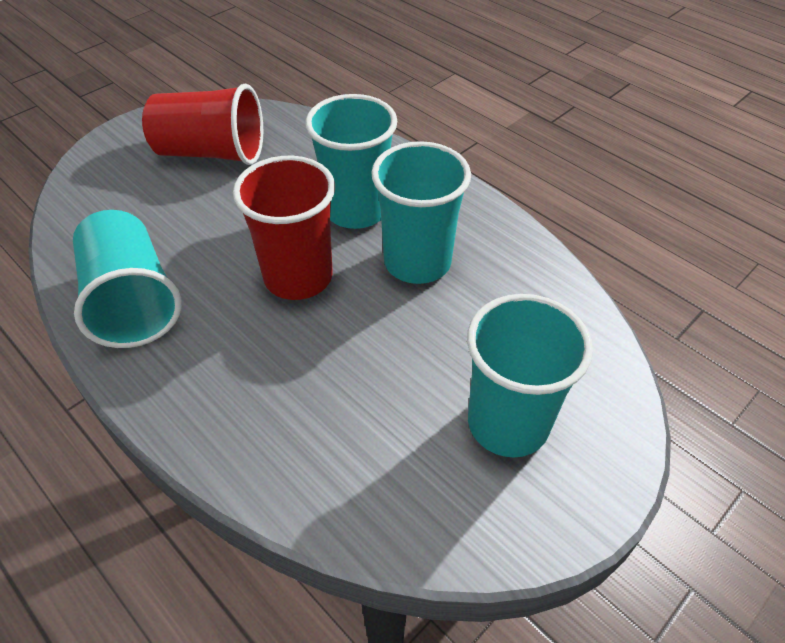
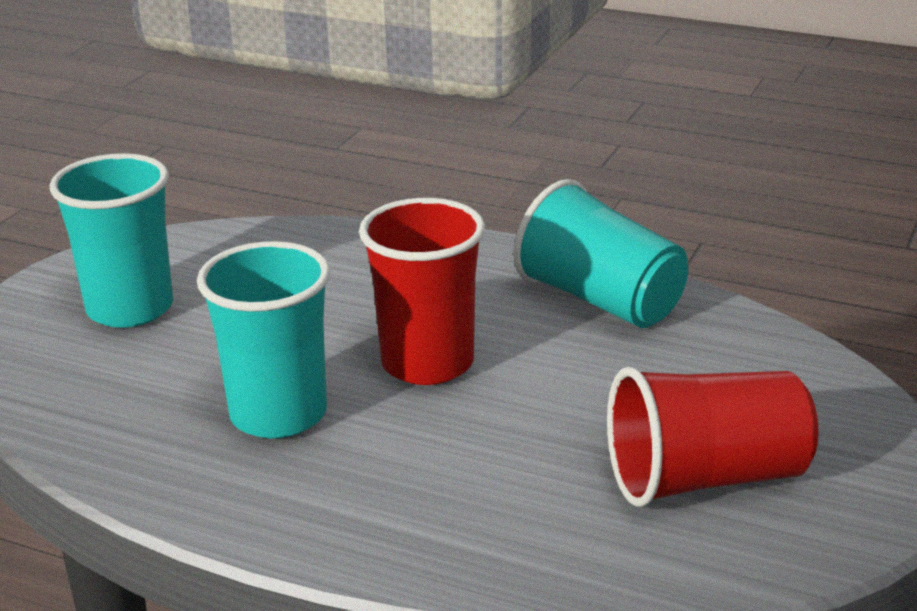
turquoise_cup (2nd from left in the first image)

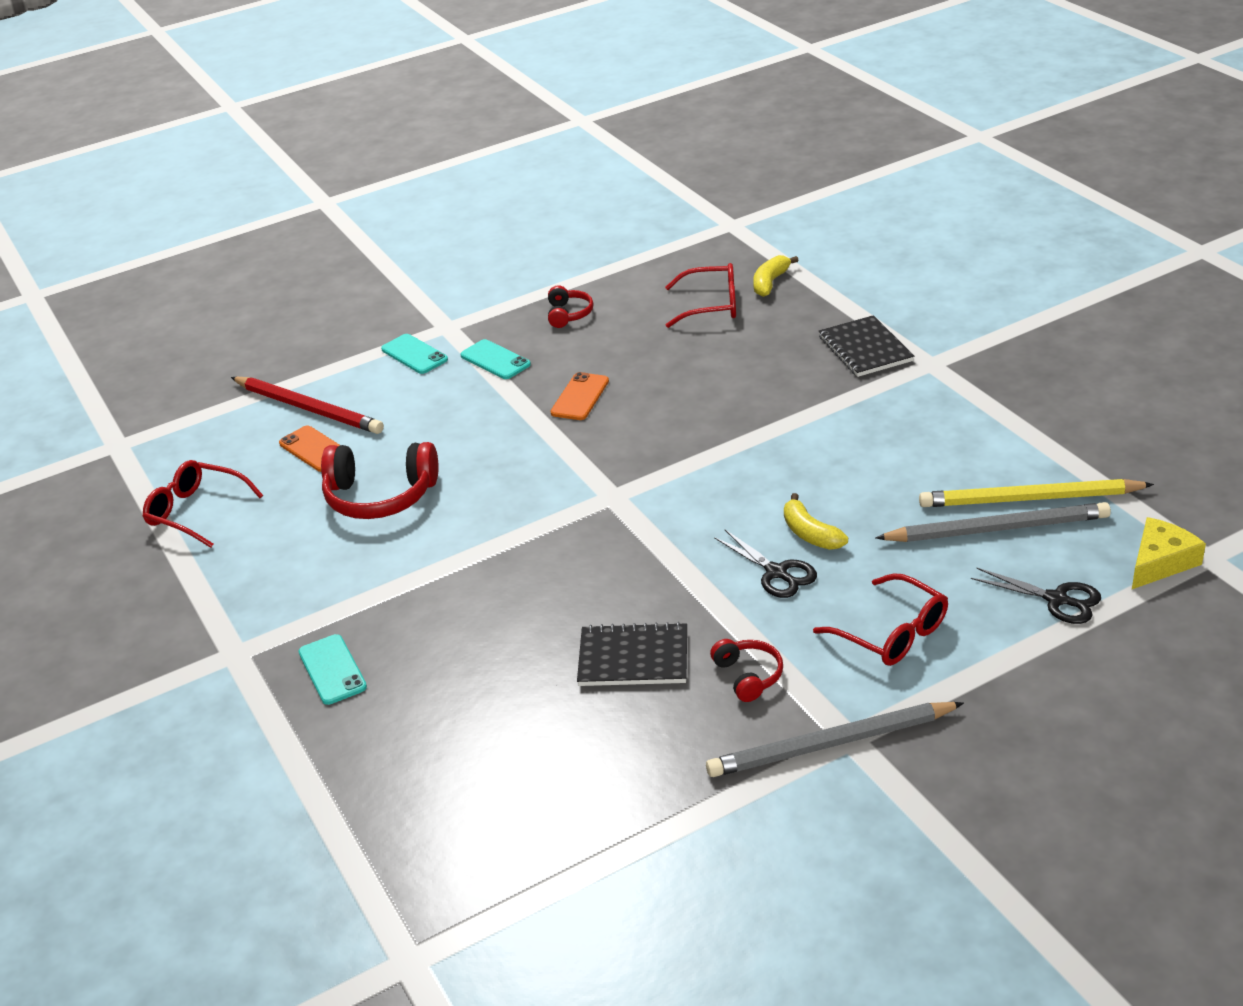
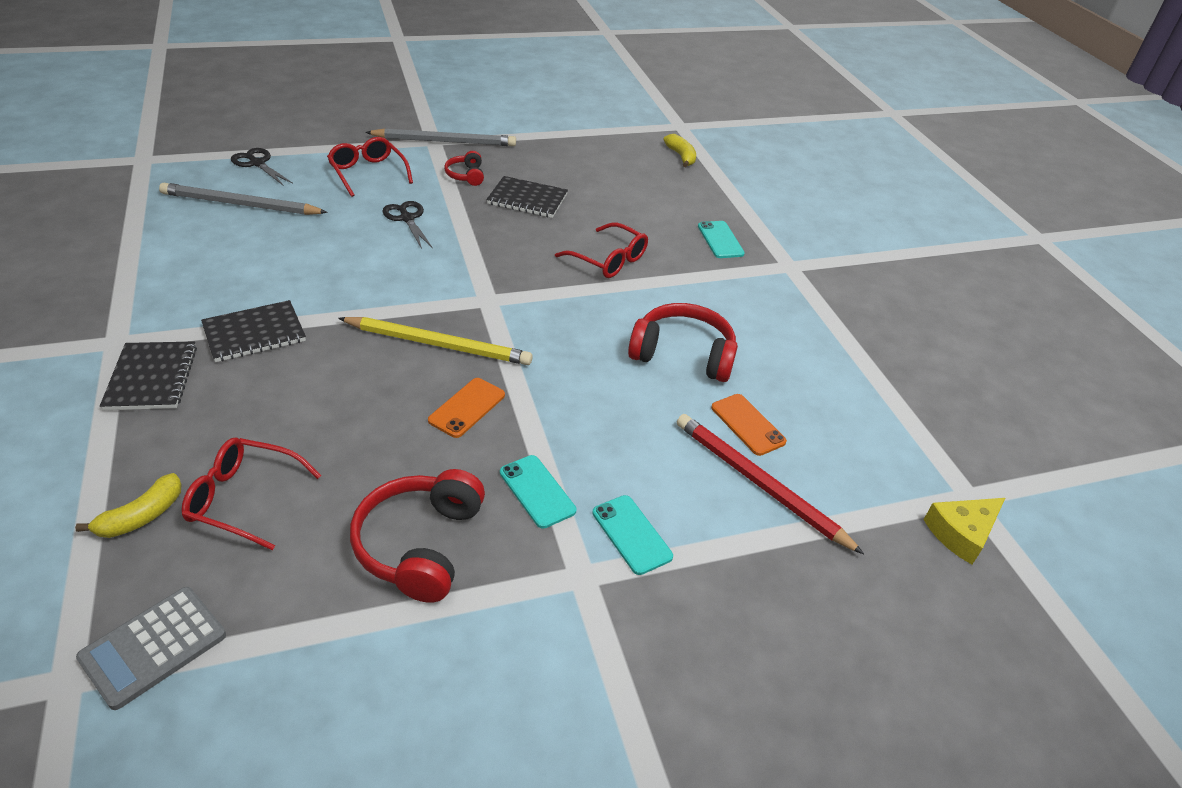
red_headphones (1st from left); red_glasses (3rd from left); yellow_pencil; yellow_banana (2nd from left); yellow_cheese; black_notebook (2nd from left); grey_calculator

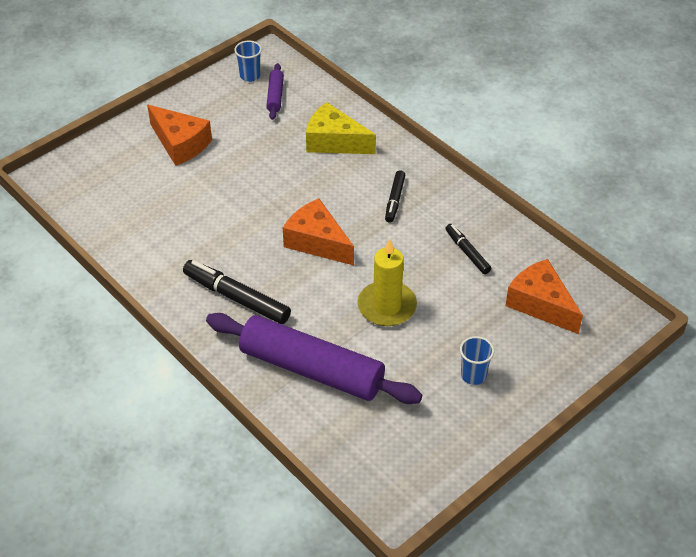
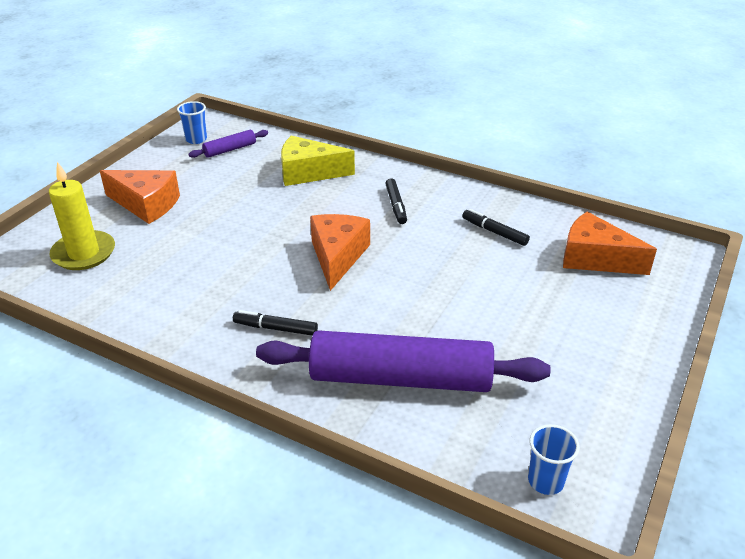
purple_rolling_pin (1st from left); orange_cheese (2nd from left); yellow_candle; black_marker (1st from left); blue_cup (2nd from left)

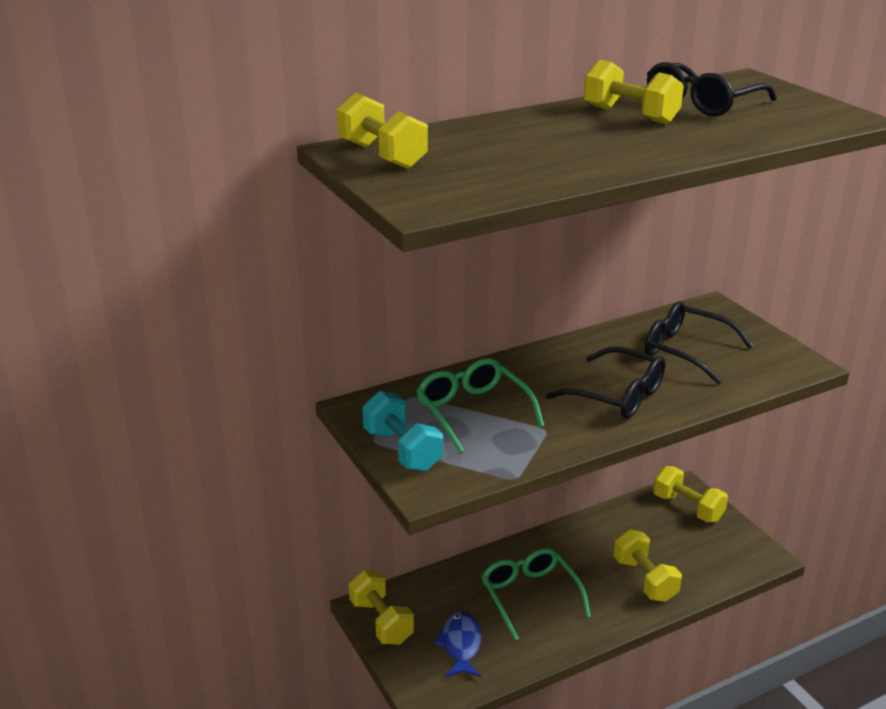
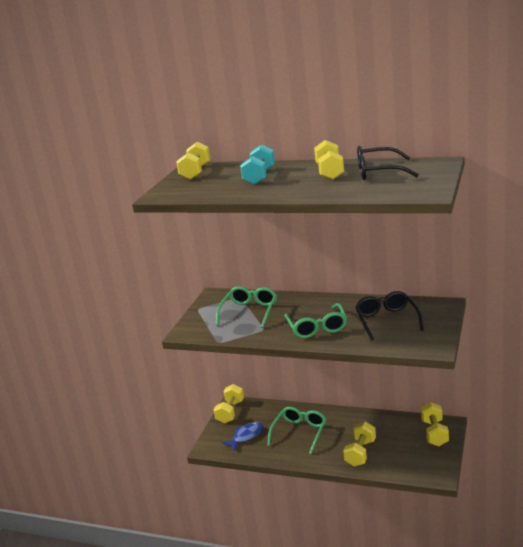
green_glasses (3rd from left); turquoise_dumbbell

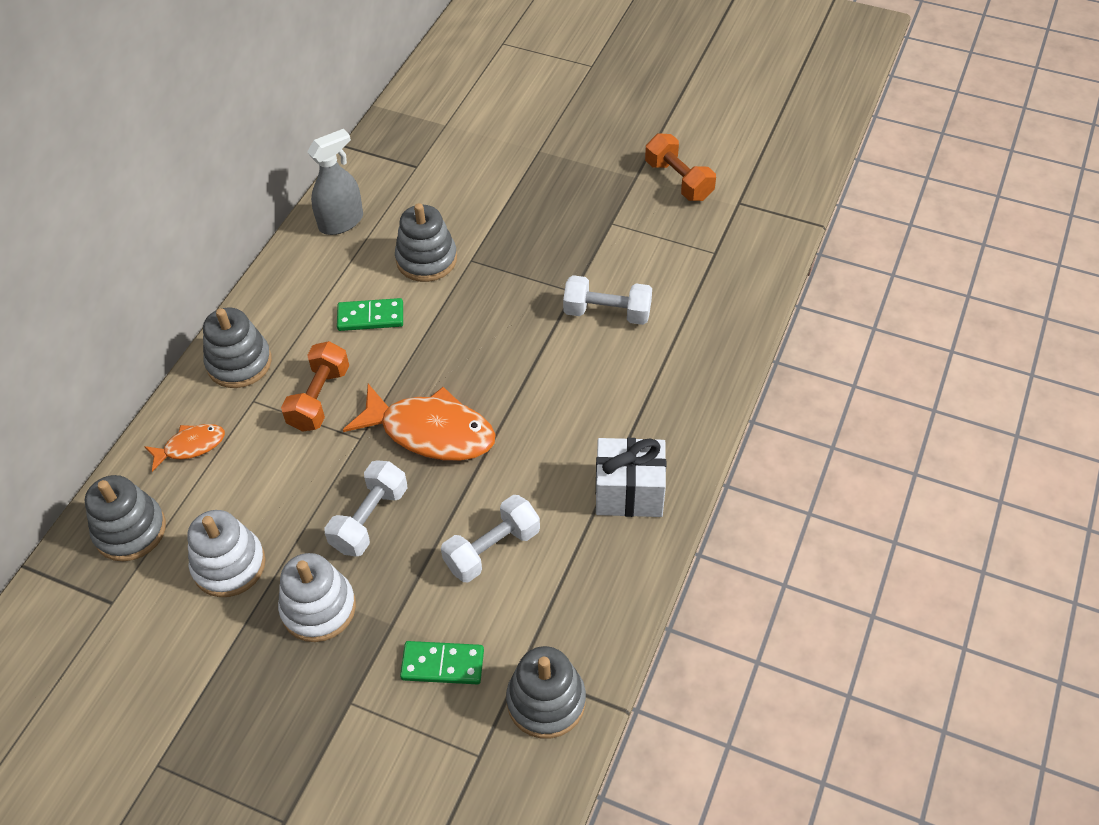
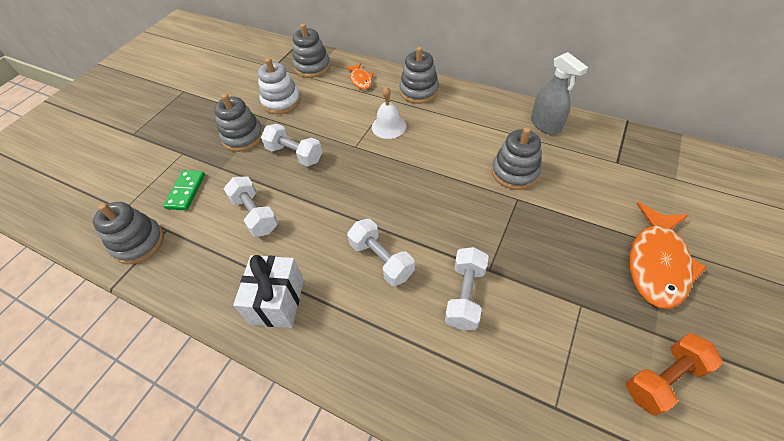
green_domino (1st from left in the first image); white_bell; orange_fish (2nd from left); grey_stacking_toy (2nd from left); white_dumbbell (3rd from left)

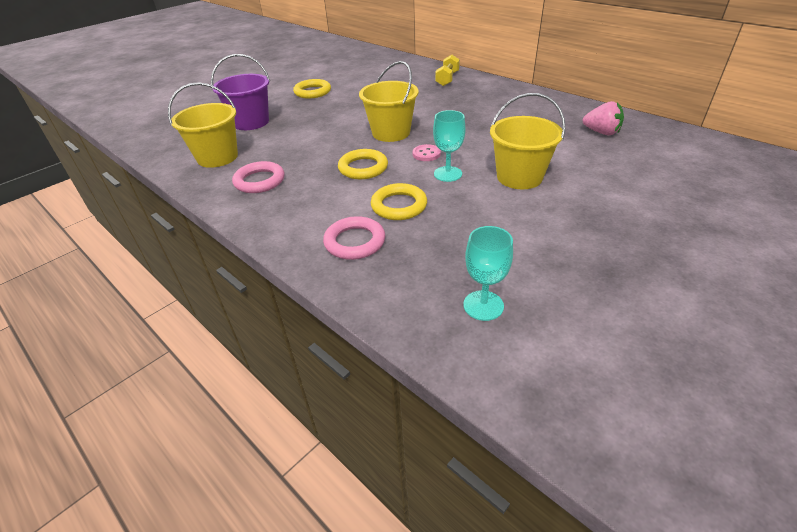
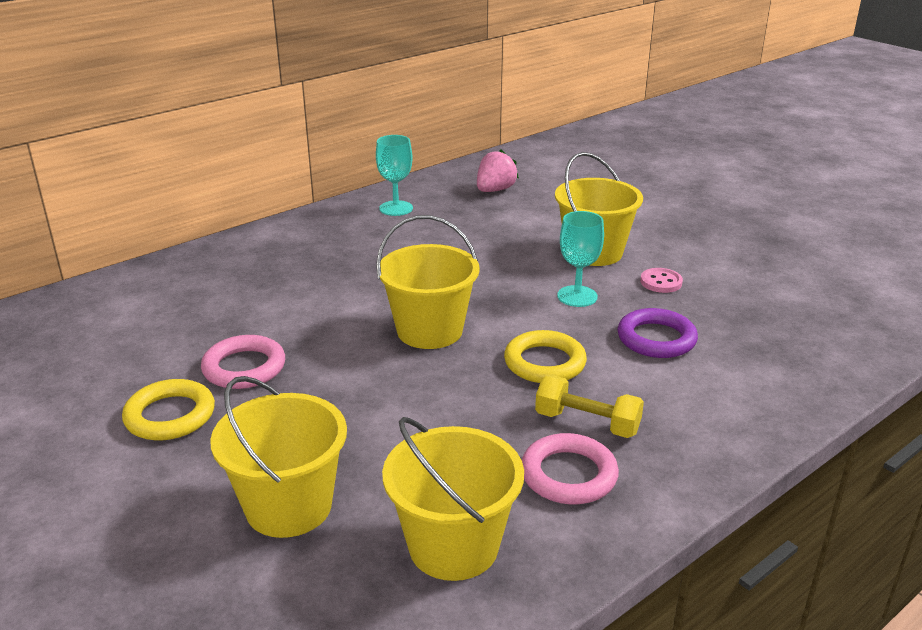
yellow_bucket (1st from left); yellow_dumbbell; pink_button; purple_ring; pink_ring (1st from left); turquoise_goblet (1st from left)

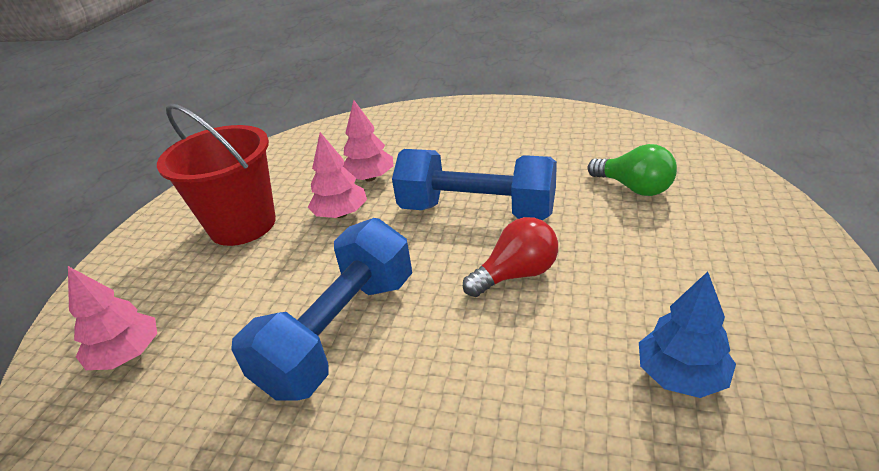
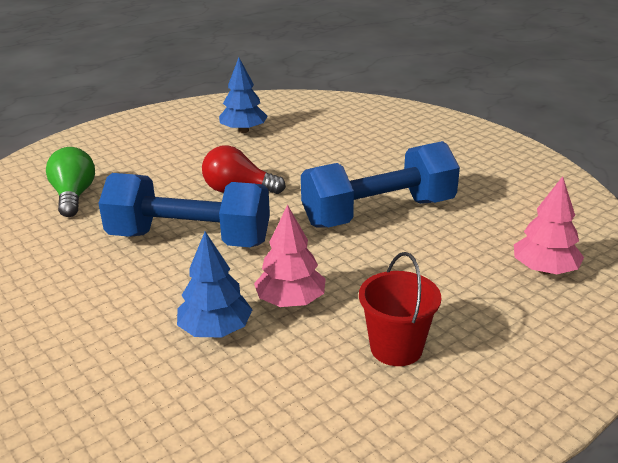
blue_tree (1st from left); red_bucket; blue_dumbbell (1st from left)

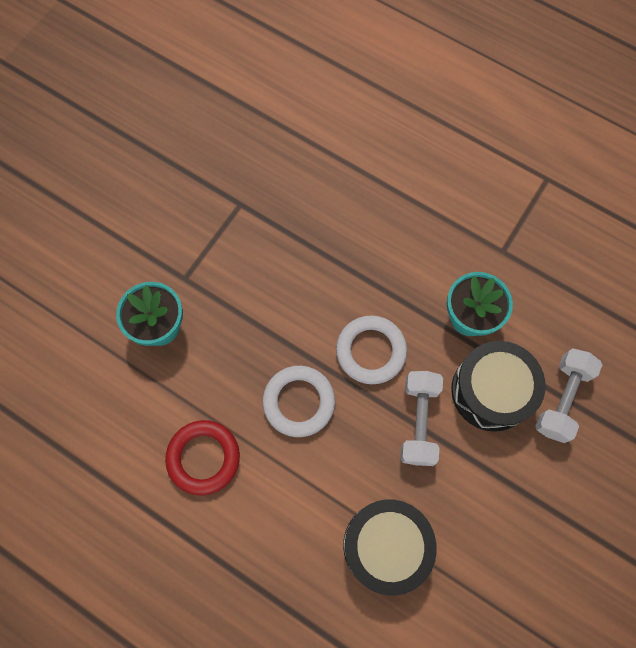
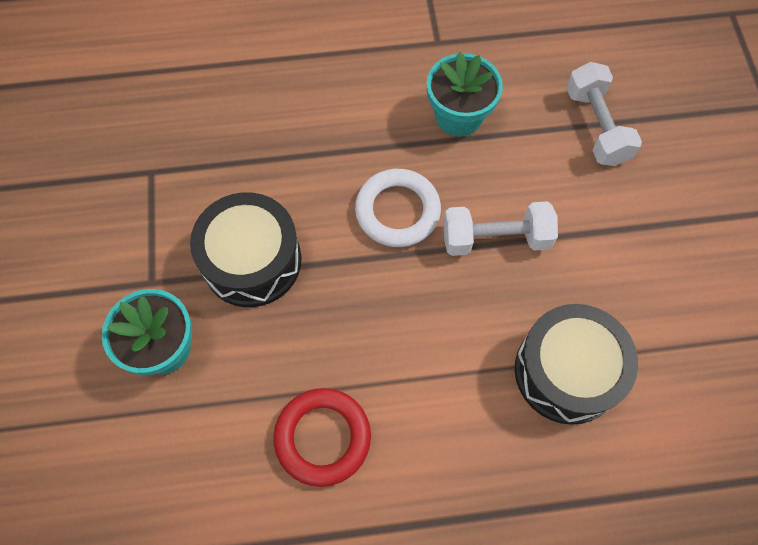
black_drum (1st from left); white_ring (1st from left in the first image); white_dumbbell (1st from left)

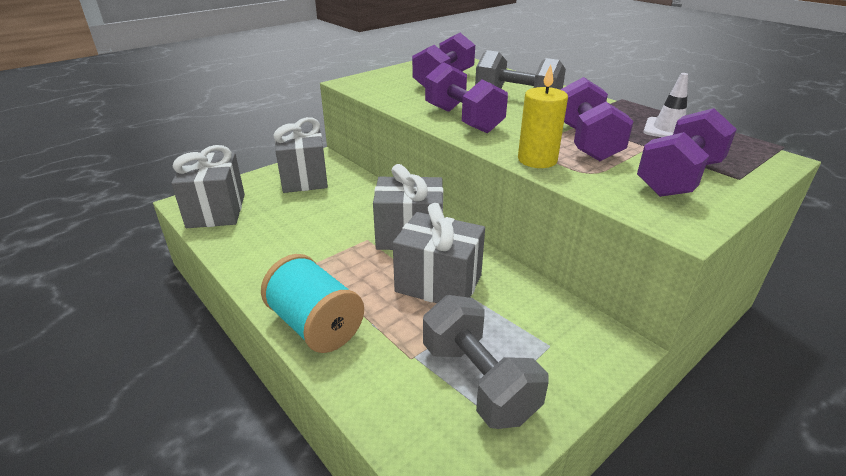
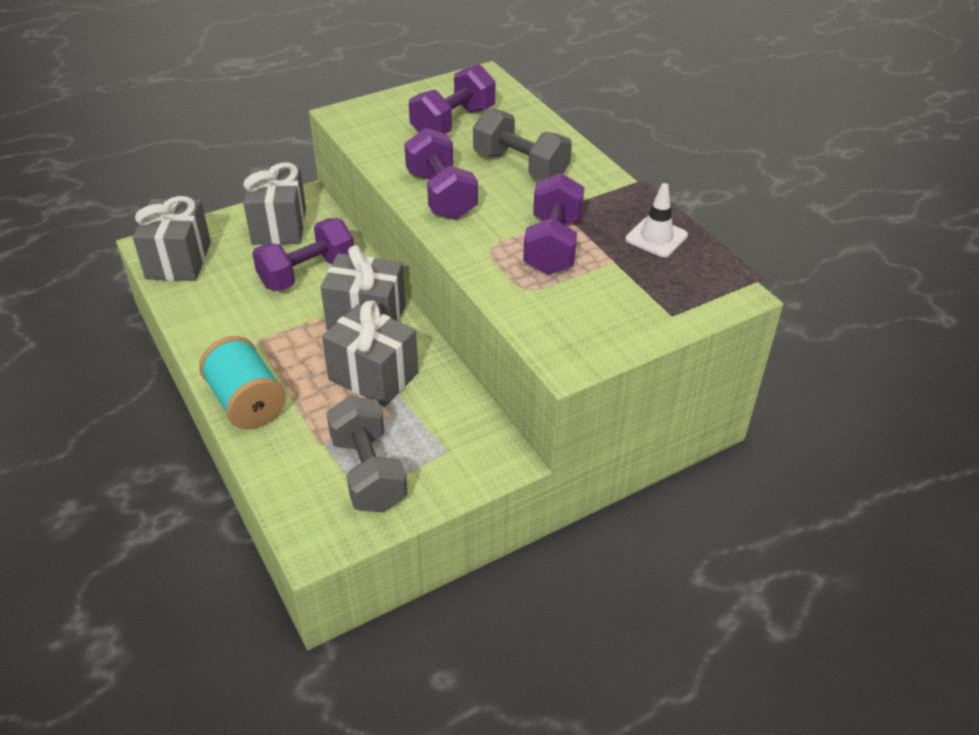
yellow_candle; purple_dumbbell (1st from left)

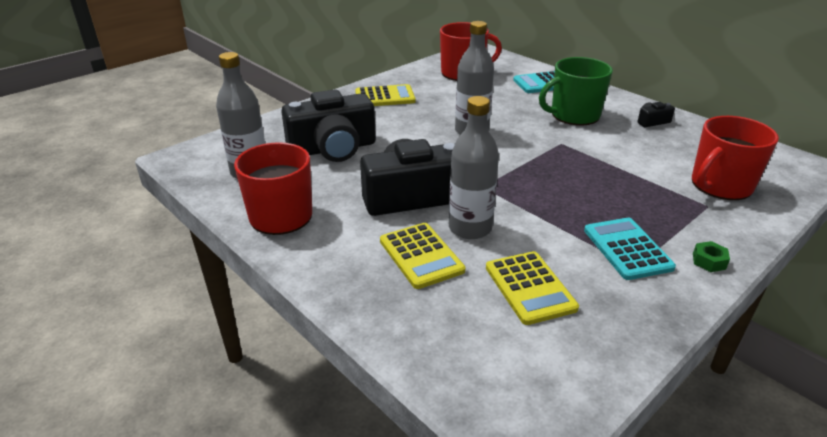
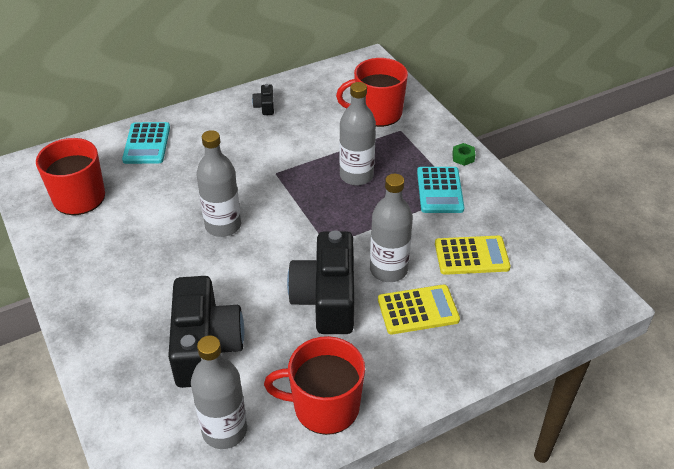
green_mug; yellow_calculator (1st from left in the first image); red_mug (3rd from left); turquoise_calculator (2nd from left); grey_bottle (3rd from left)

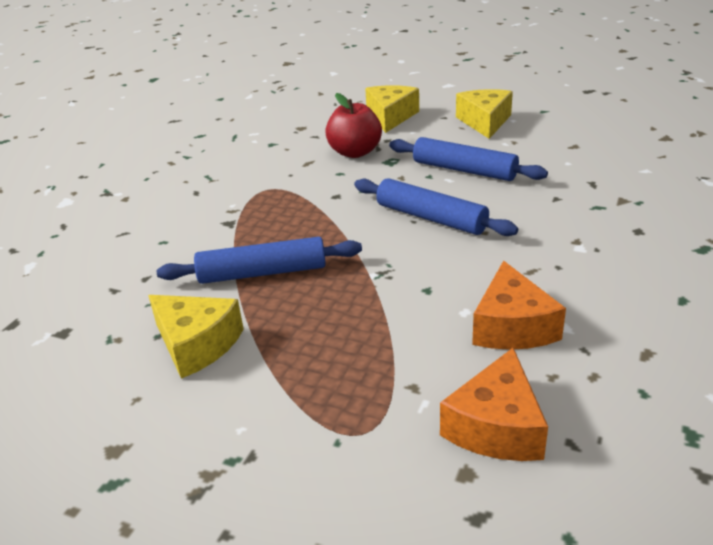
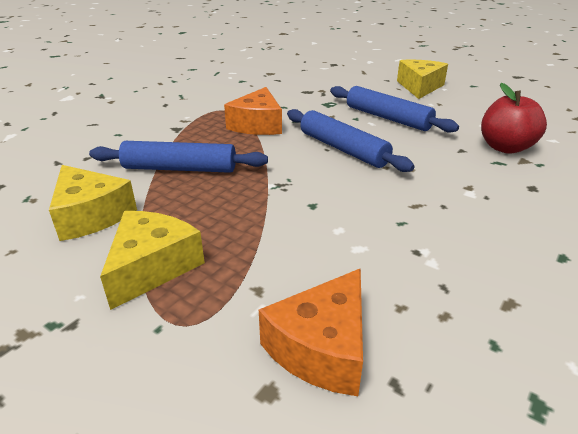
yellow_cheese (2nd from left); red_apple; orange_cheese (1st from left)

